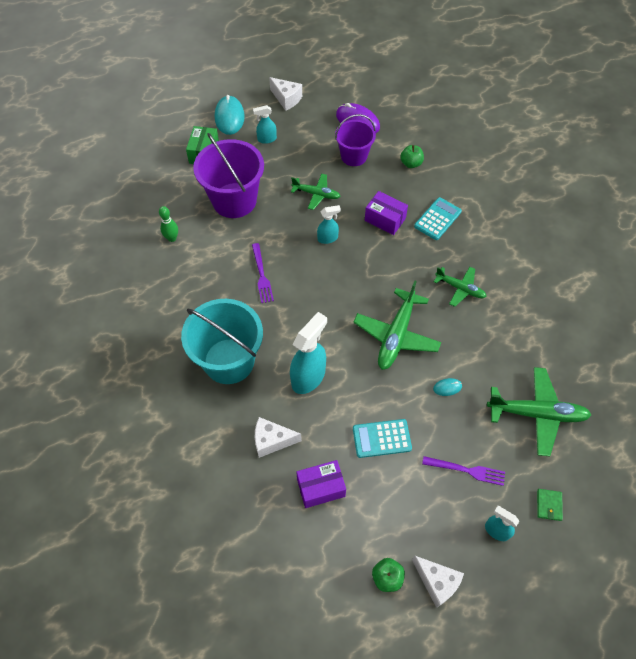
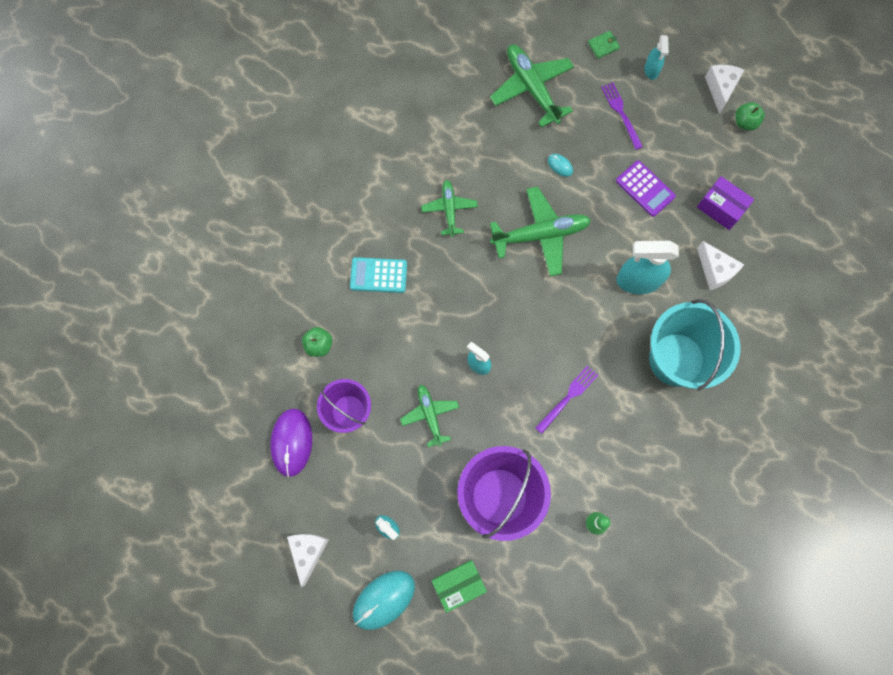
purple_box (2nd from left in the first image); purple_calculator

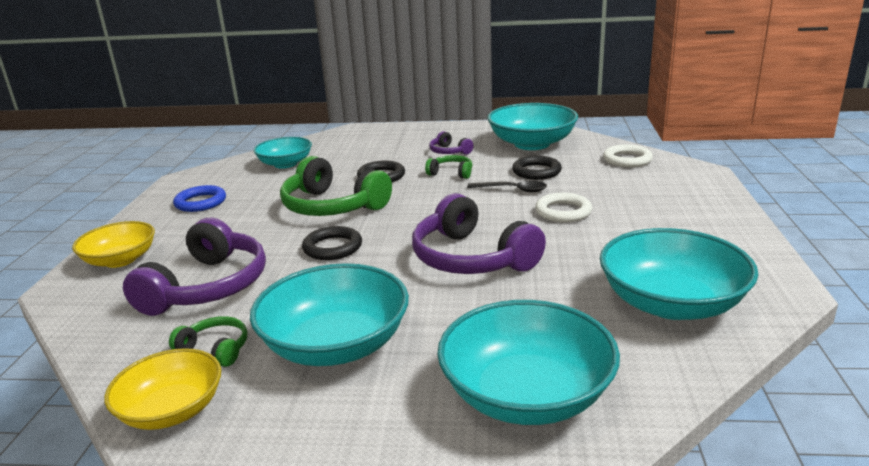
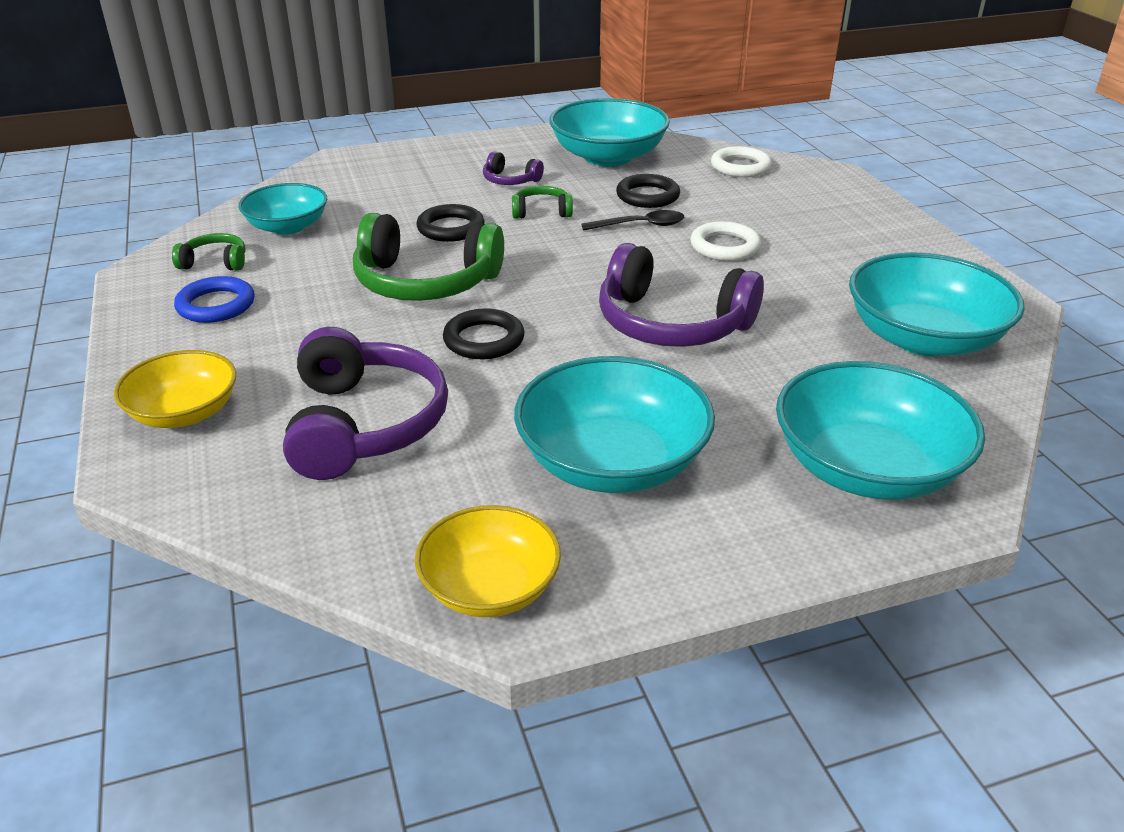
green_headphones (1st from left)

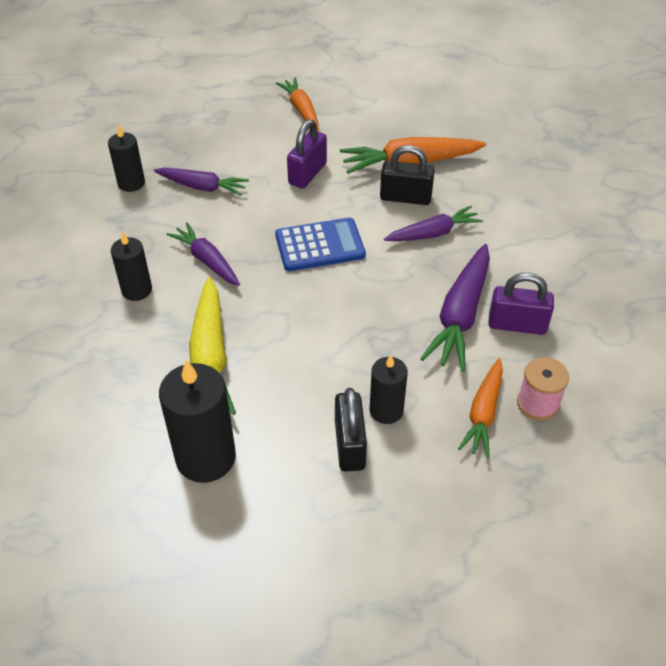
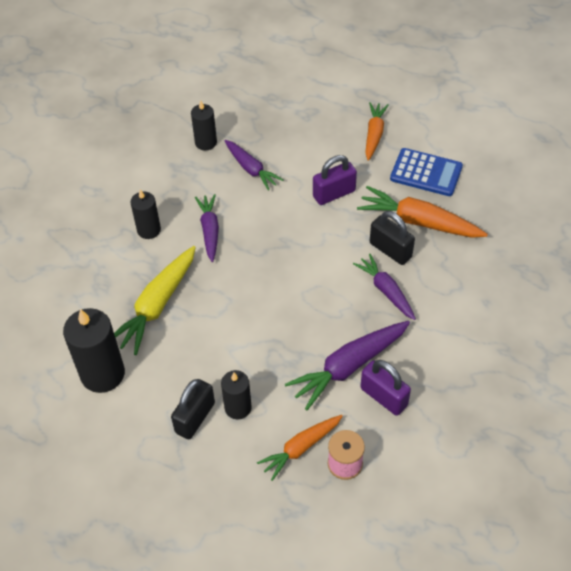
purple_carrot (4th from left); blue_calculator

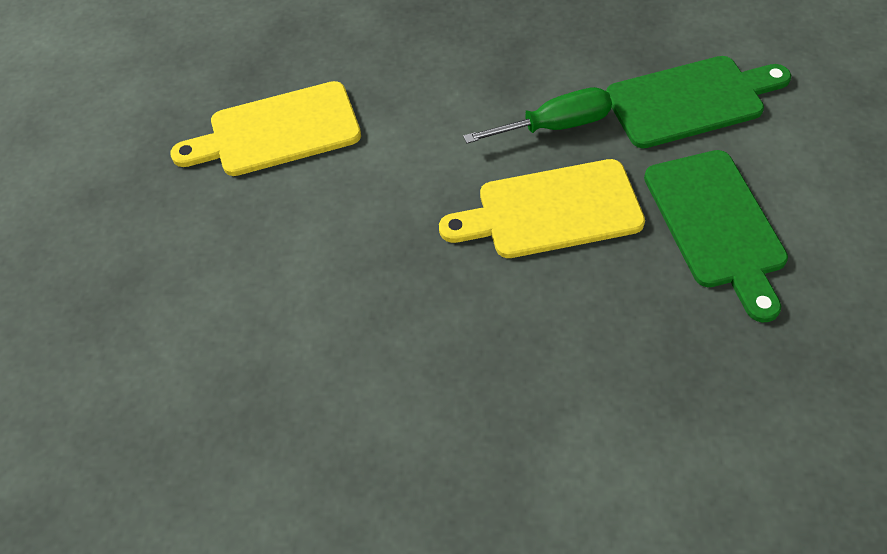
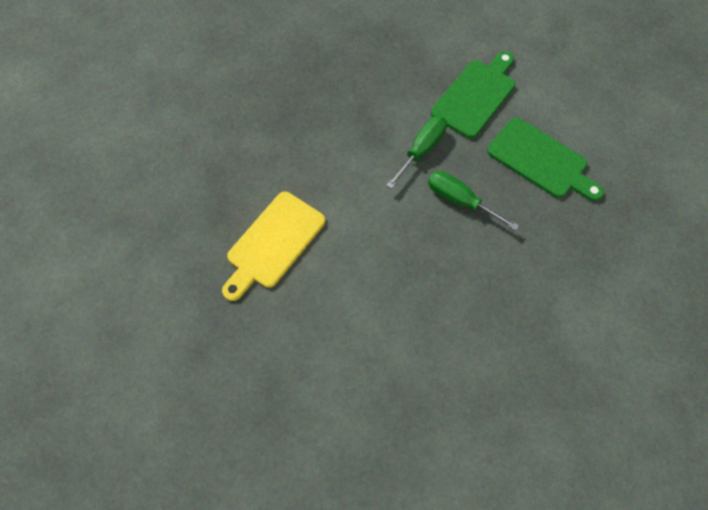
green_screwdriver (2nd from left)

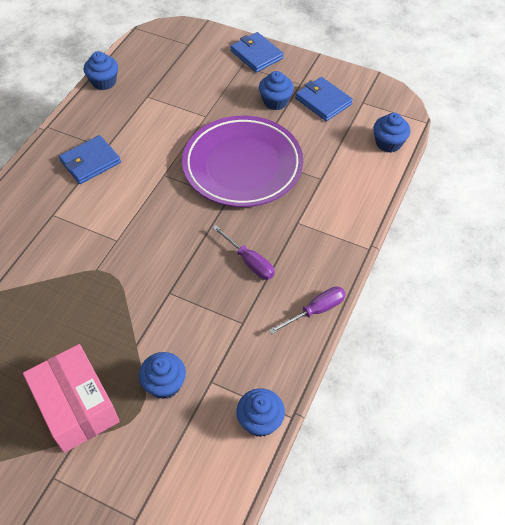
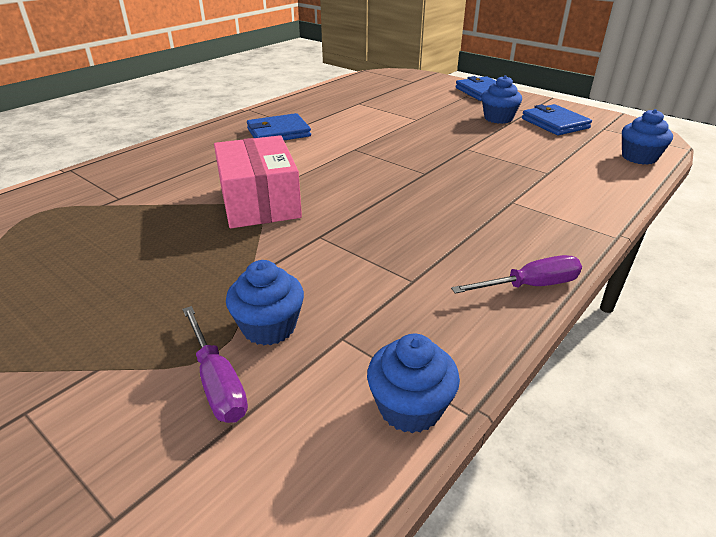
blue_cupcake (1st from left in the first image); purple_plate; purple_screwdriver (1st from left); pink_box

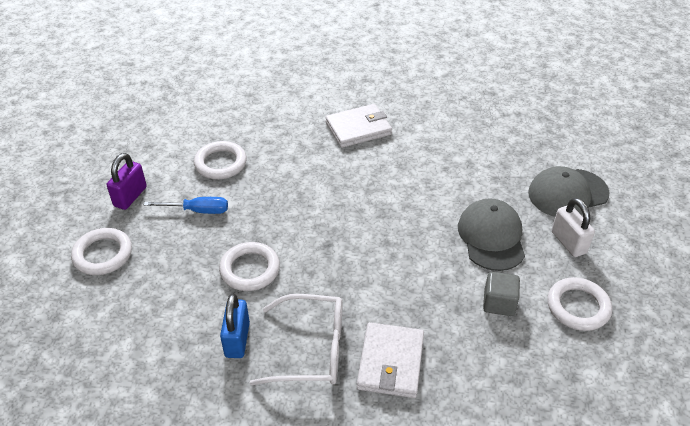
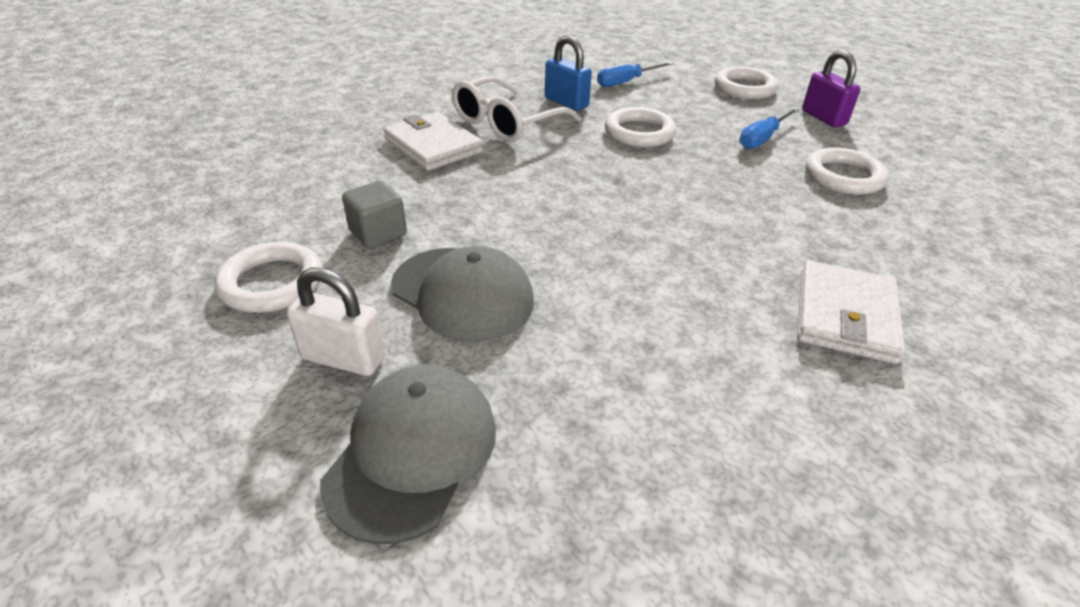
blue_screwdriver (1st from left)

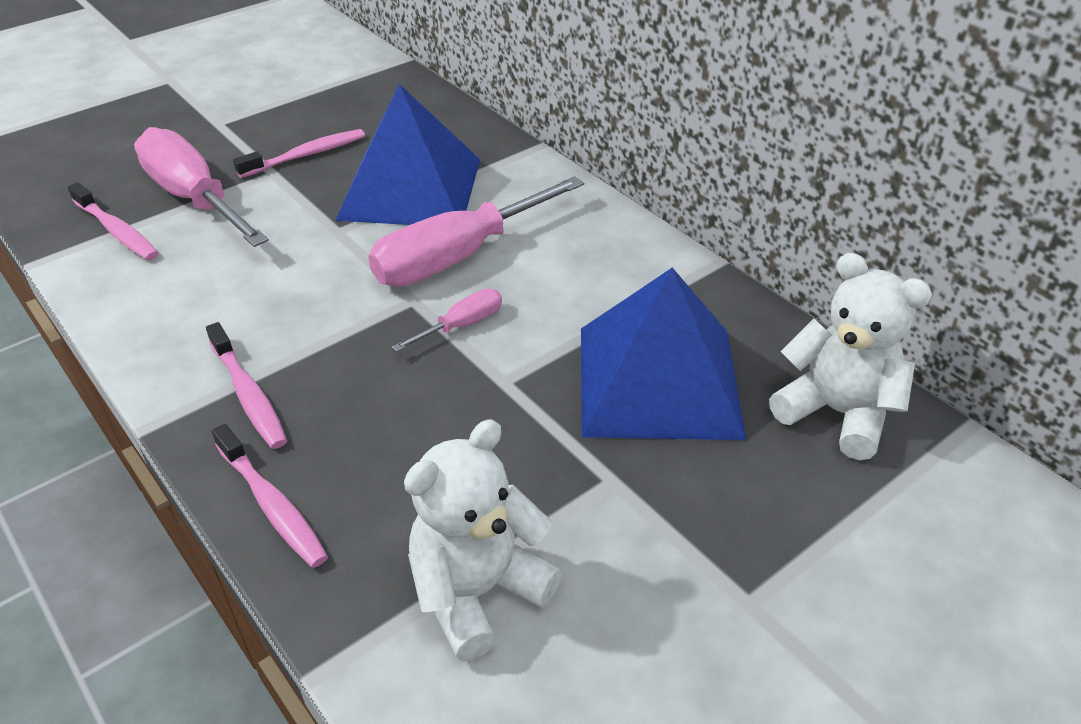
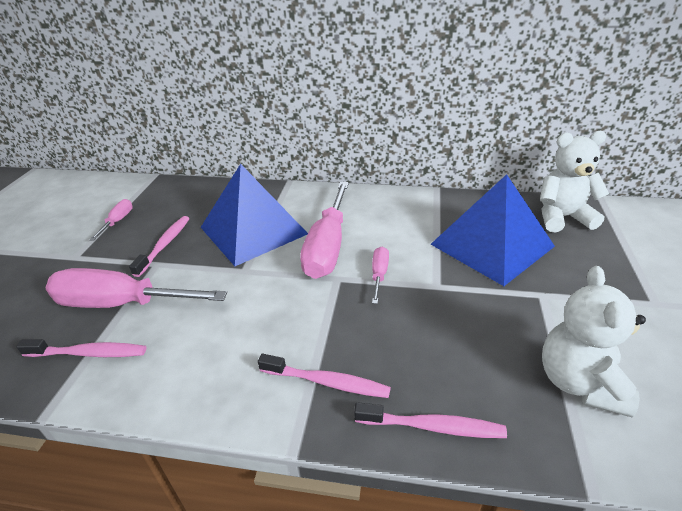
pink_screwdriver (1st from left)

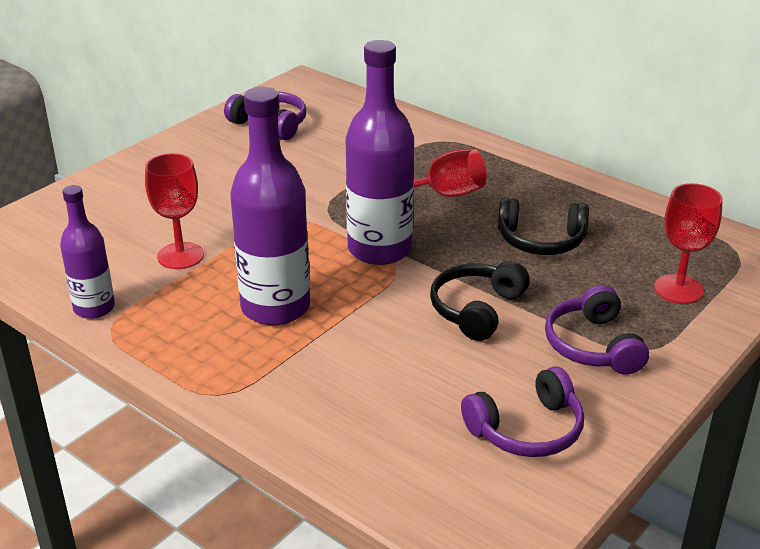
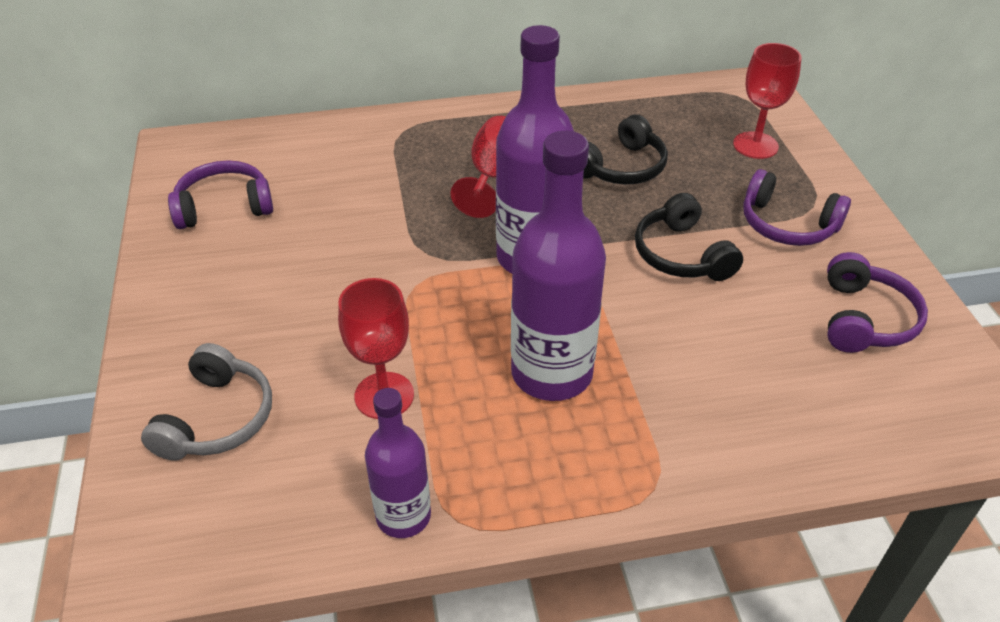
grey_headphones

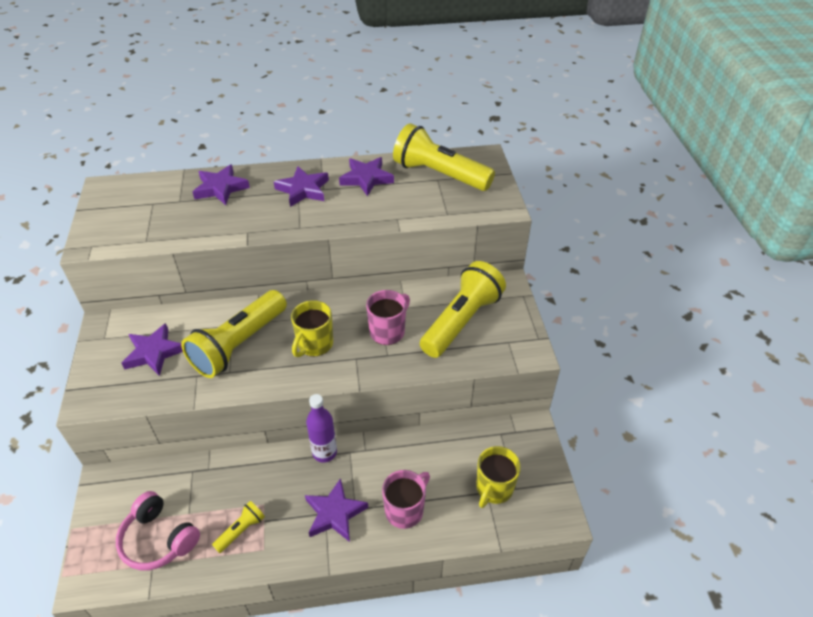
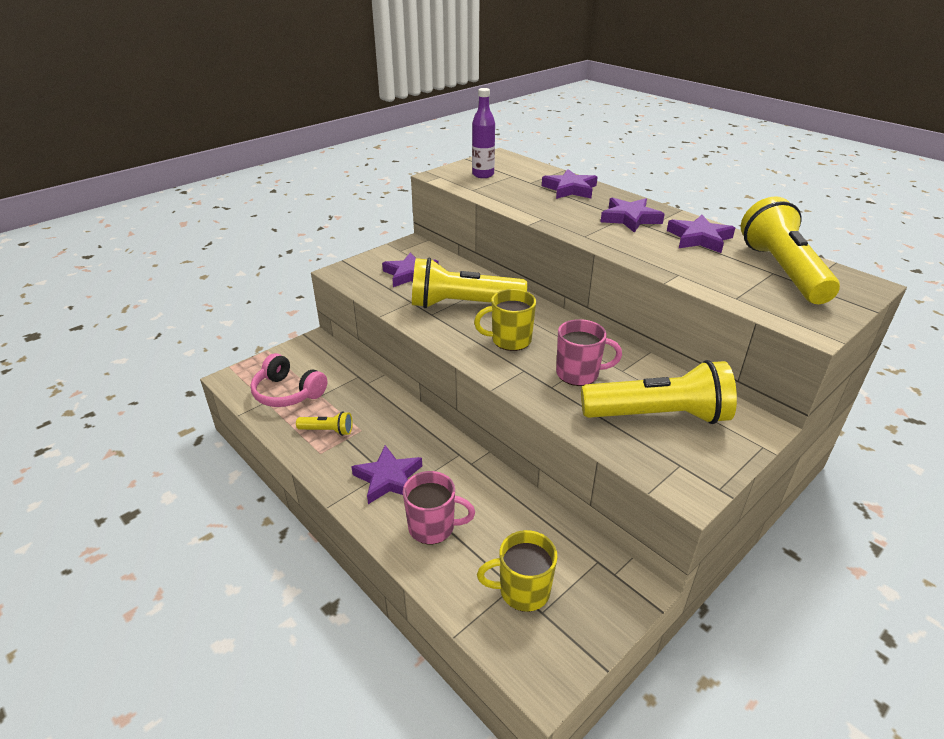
purple_bottle; pink_headphones

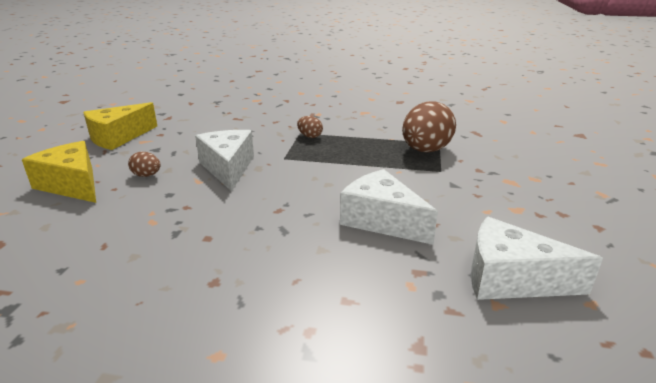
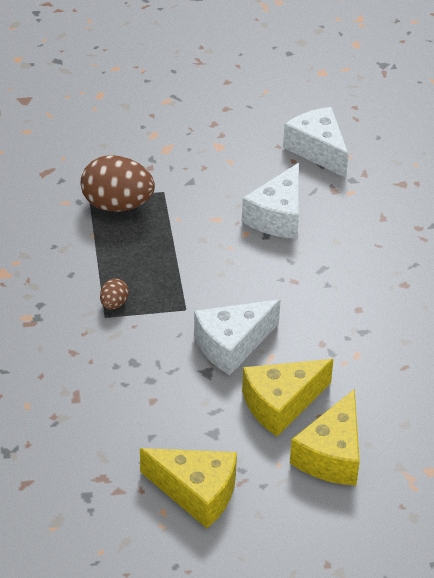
yellow_cheese (2nd from left); white_cheese (3rd from left)

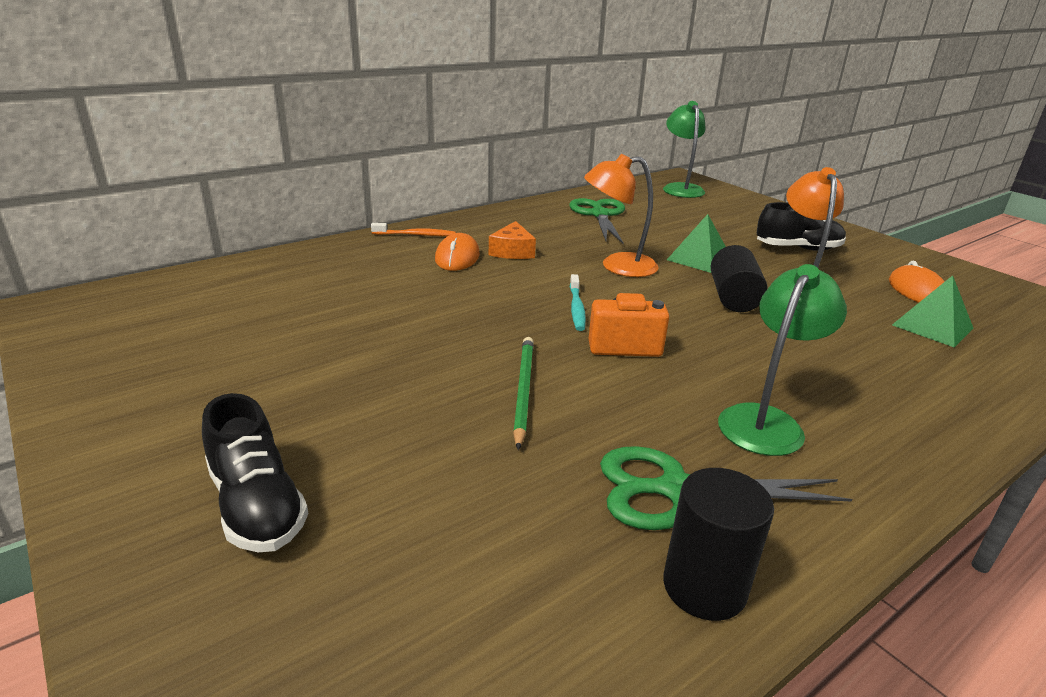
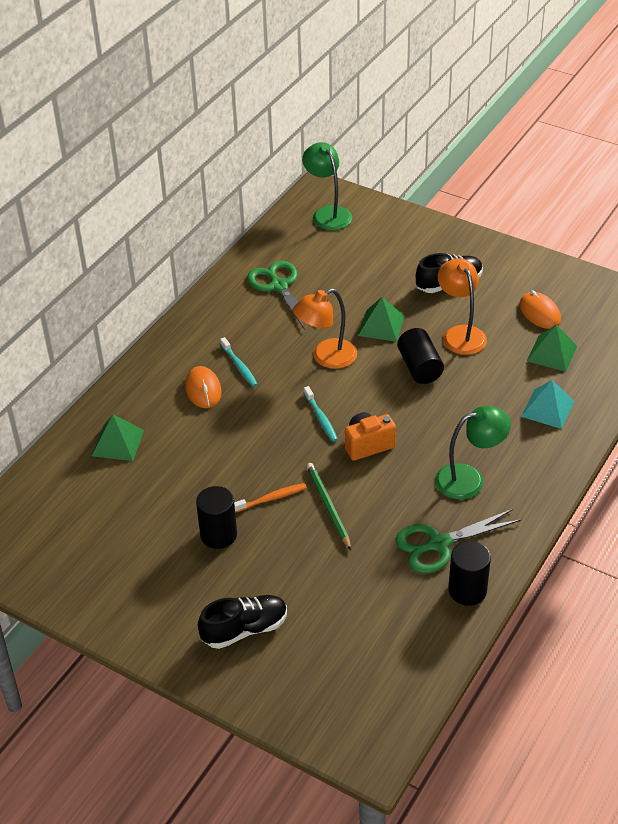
turquoise_toothbrush (1st from left); orange_toothbrush; green_lamp (2nd from left); black_shoe (1st from left); turquoise_pyramid; green_pyramid (1st from left); black_cylinder (1st from left)

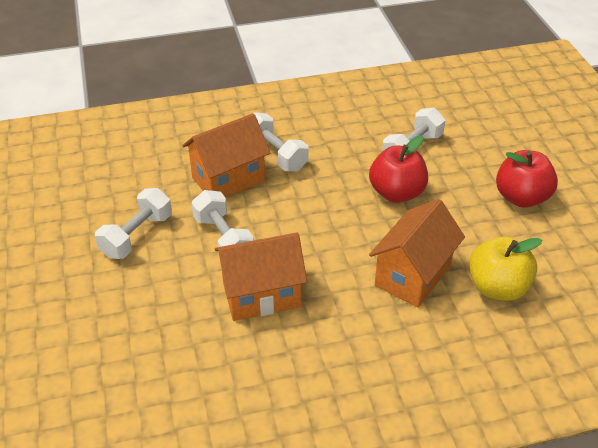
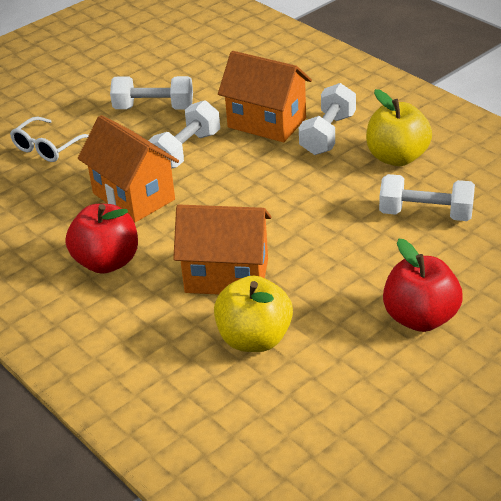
red_apple (1st from left); yellow_apple (2nd from left); white_glasses

